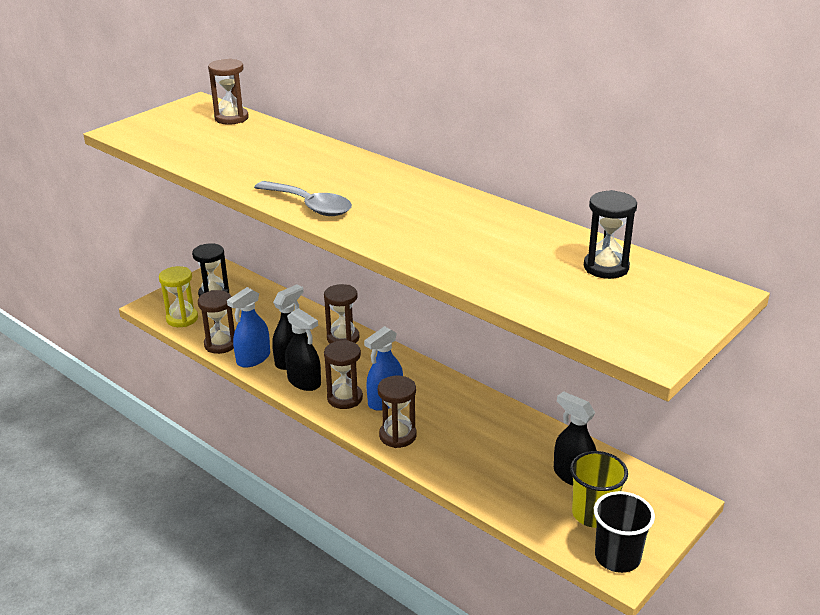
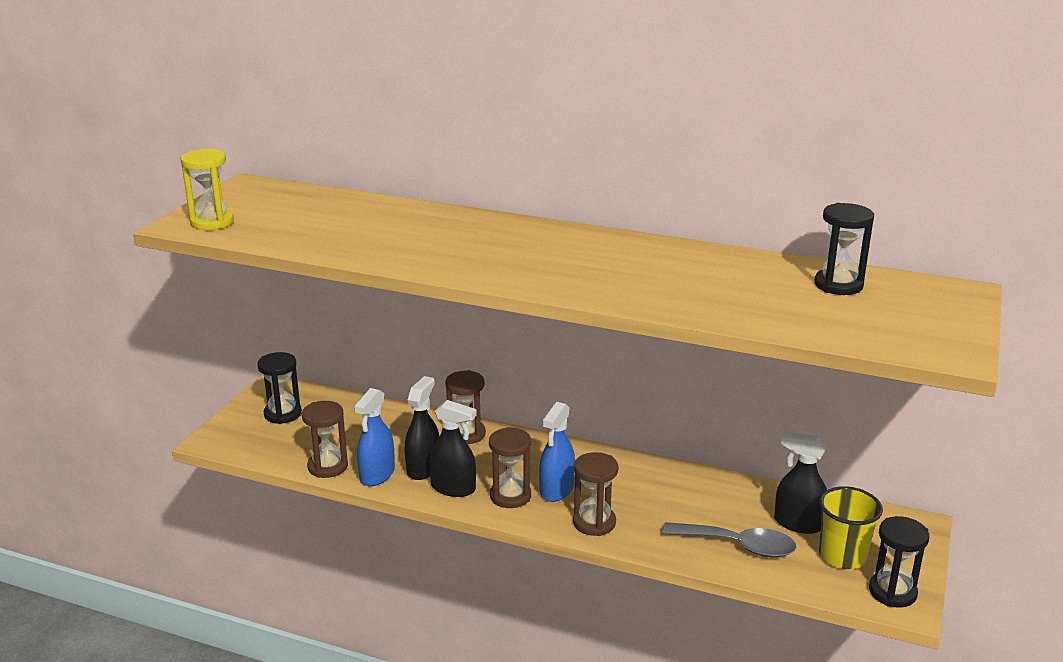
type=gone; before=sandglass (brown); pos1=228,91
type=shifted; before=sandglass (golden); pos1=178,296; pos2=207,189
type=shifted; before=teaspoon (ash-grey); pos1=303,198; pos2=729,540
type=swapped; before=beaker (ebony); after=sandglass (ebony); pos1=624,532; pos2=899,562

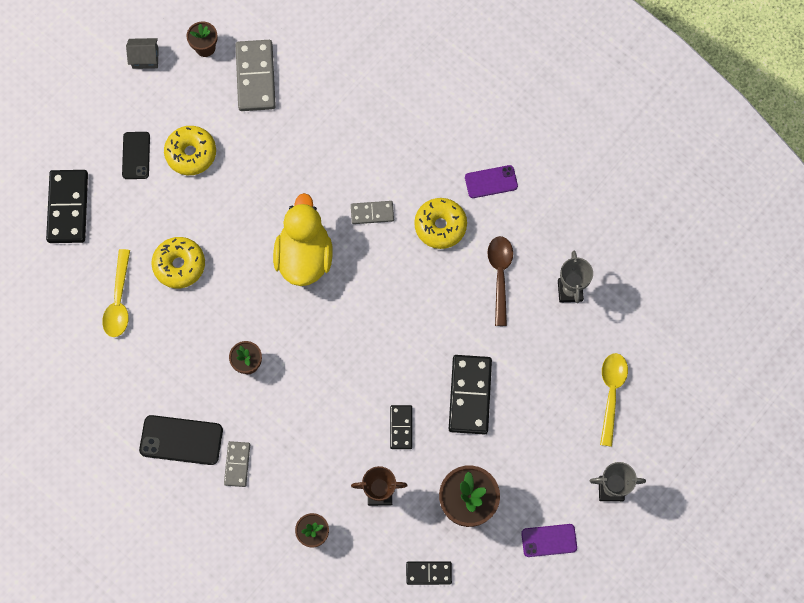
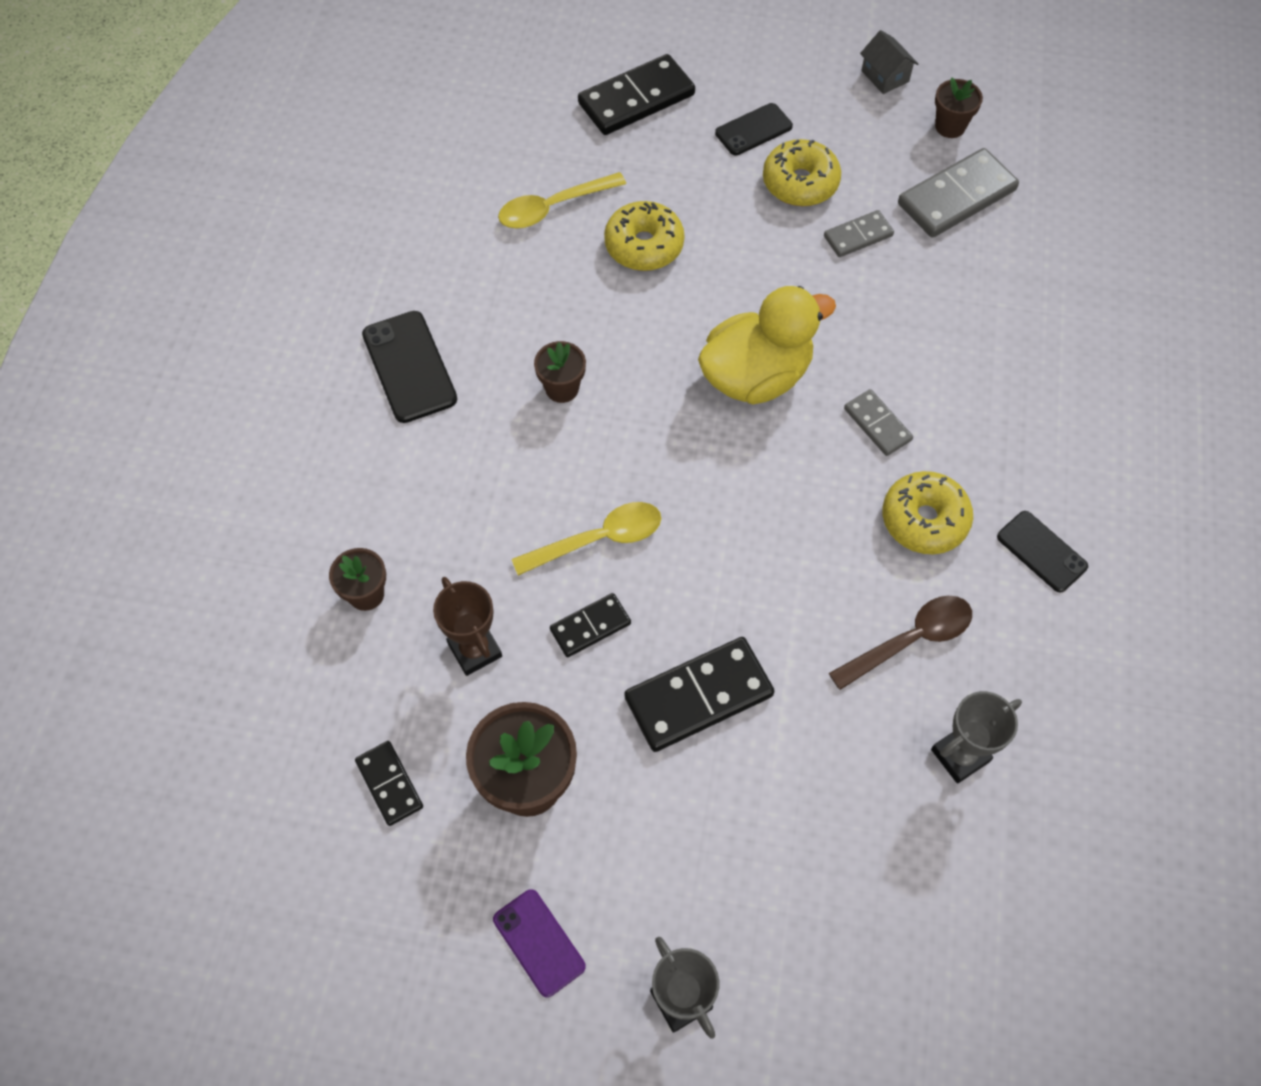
type=shifted; before=domino (ash-grey); pos1=237,464; pos2=859,233
type=shifted; before=teaspoon (golden); pos1=614,400; pos2=586,539
type=repainted; before=mobile phone (royal purple); after=mobile phone (ebony); pos1=491,181; pos2=1042,552

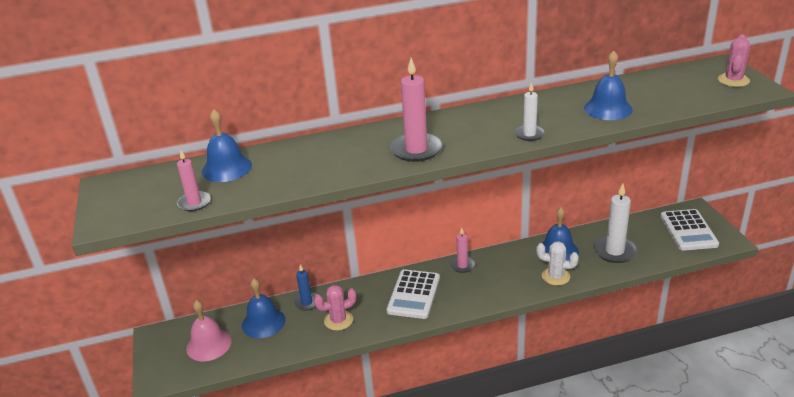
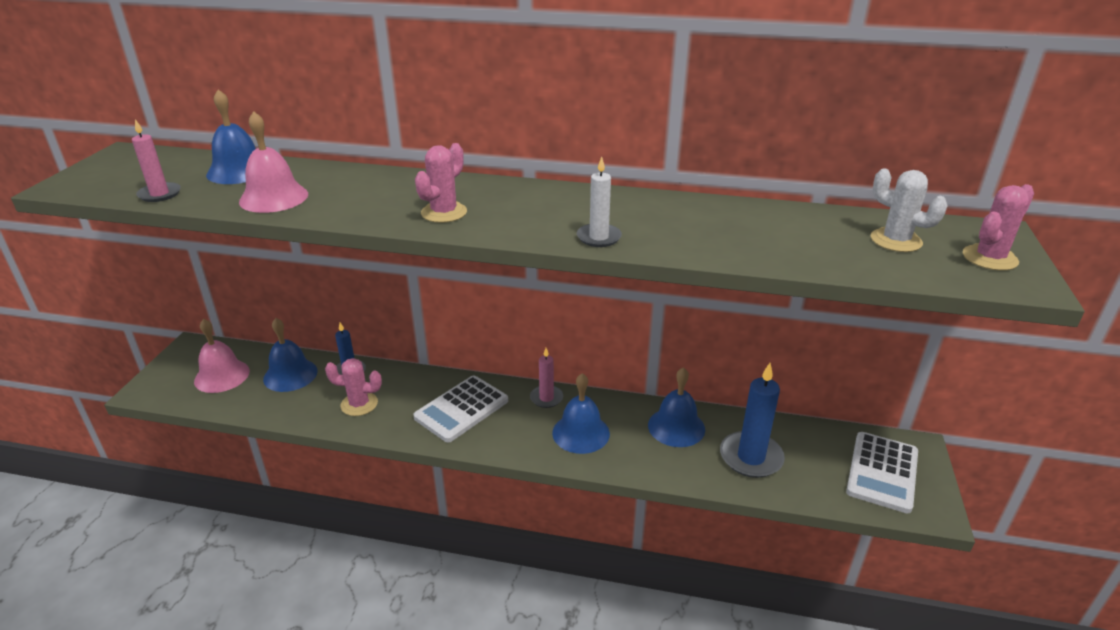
type=new; after=hand bell (rosy); pos2=273,162
type=shifted; before=prickly plant (pure white); pos1=557,263; pos2=909,210
type=shifted; before=hand bell (cobalt); pos1=608,85; pos2=581,413
type=swapped; before=wax candle (rosy); after=prickly plant (rosy); pos1=416,110; pos2=441,183
type=repainted; before=wax candle (pure white); after=wax candle (cobalt); pos1=615,223; pos2=752,420

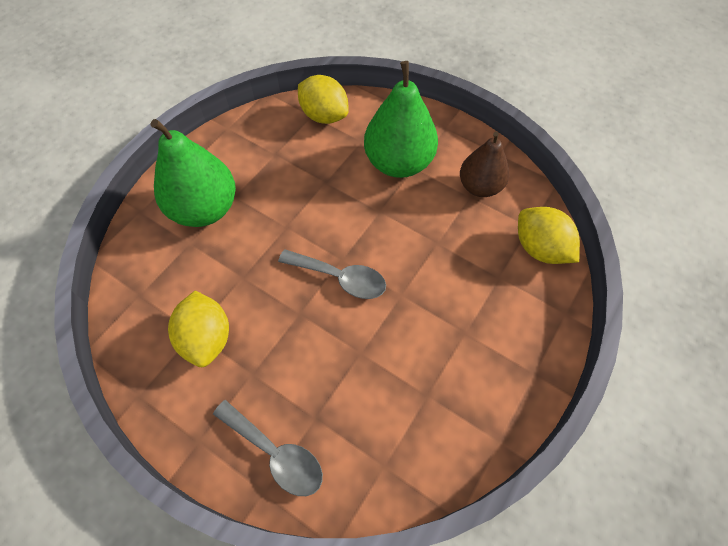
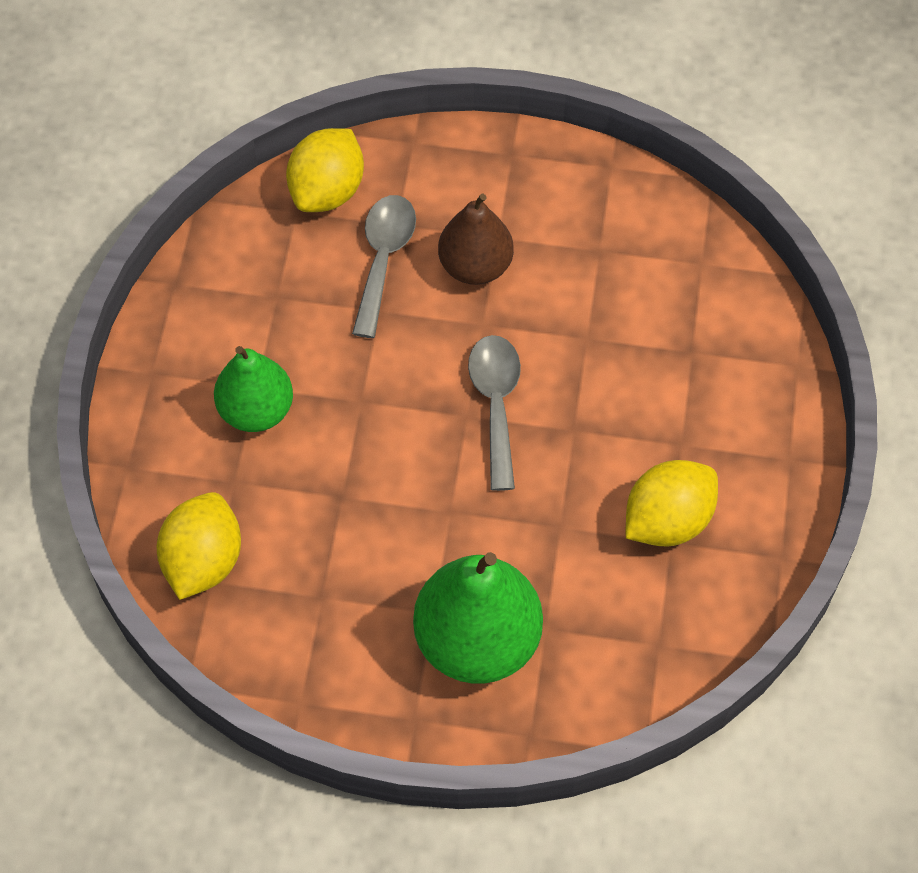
type=shifted; before=teaspoon (ash-grey); pos1=268,448; pos2=384,266
type=shifted; before=pear fruit (brown); pos1=484,164; pos2=476,239
type=scaled; before=pear fruit (green); pos1=401,119; pos2=253,389; scale=0.65

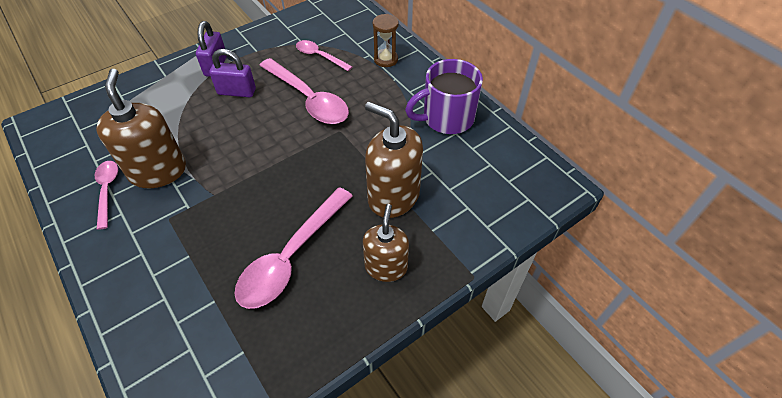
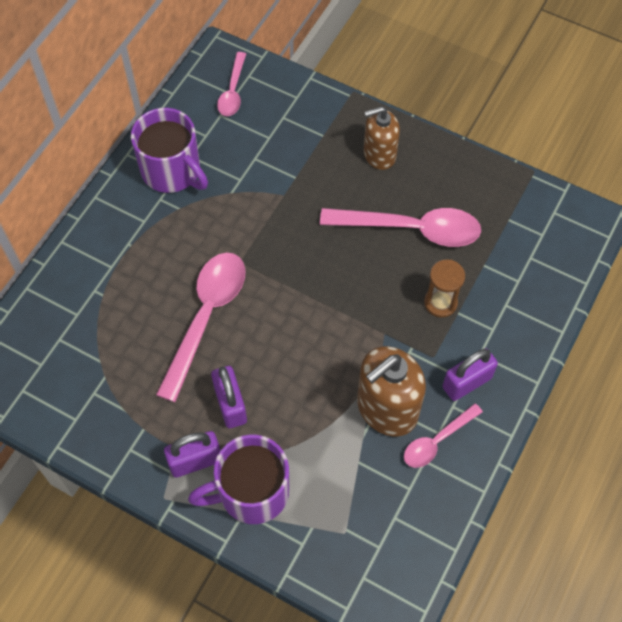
type=gone; before=soap pump (brown); pos1=394,160
type=new; after=coffee mug (royal purple); pos2=238,479
type=new; after=small lock (royal purple); pos2=470,374
type=shifted; before=teaspoon (rosy); pos1=324,55; pos2=231,84
type=shifted; before=sandglass (brown); pos1=386,40; pos2=444,288

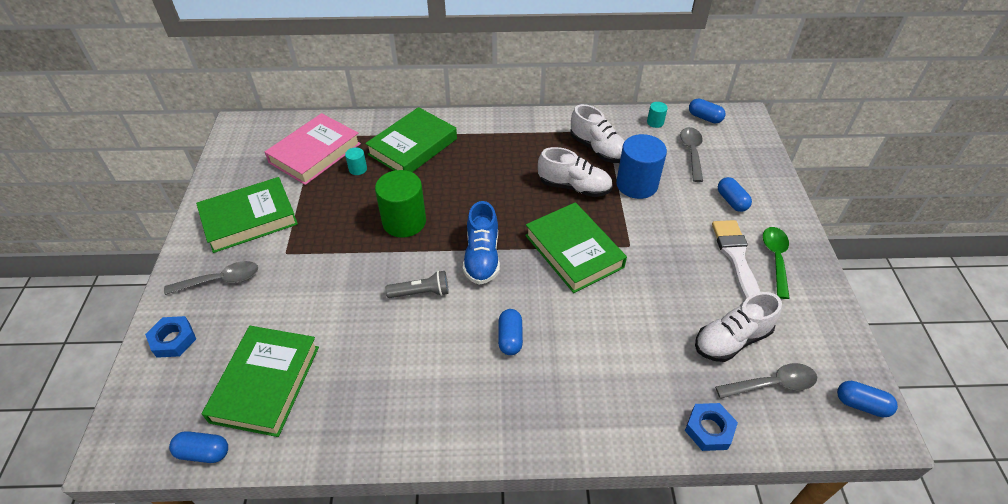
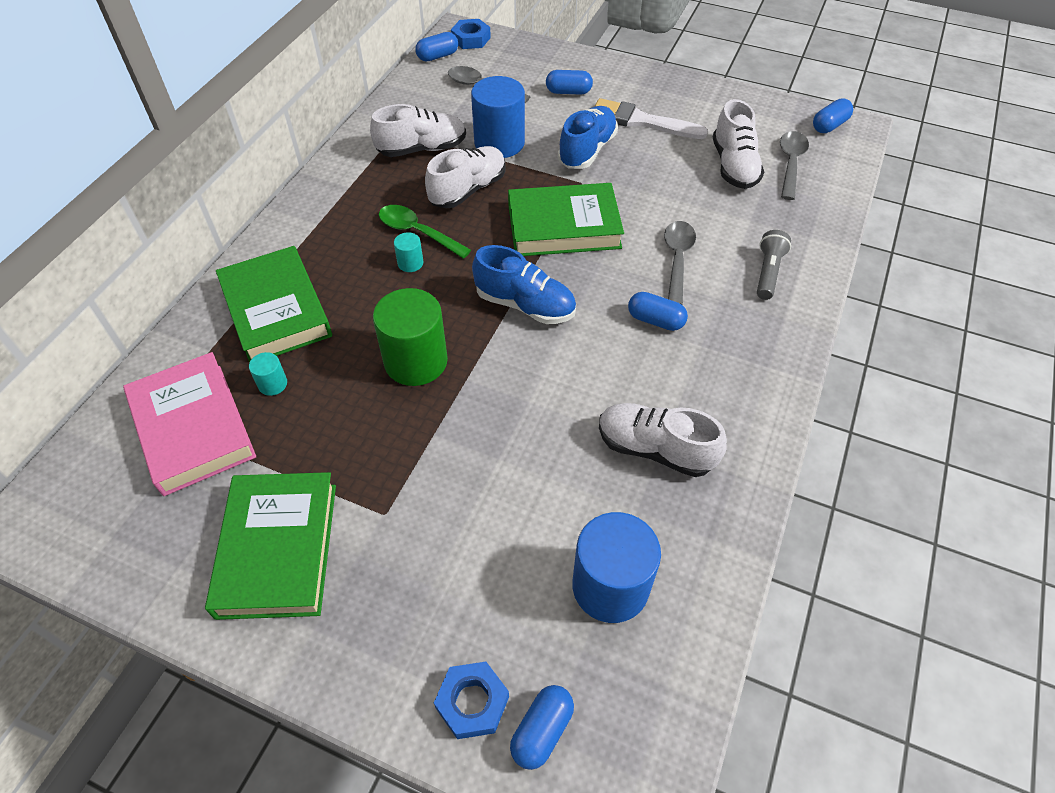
type=new; after=shoe (cobalt); pos2=588,137
type=new; after=shoe (pure white); pos2=663,440
type=shifted; before=teaspoon (ash-grey); pos1=211,278; pos2=680,263
type=shifted; before=pill (cobalt); pos1=198,447; pos2=542,727
type=shifted; before=pocket torch (ash-grey); pos1=417,284; pos2=774,265
type=shifted; before=cylinder (turquoise); pos1=657,115; pos2=408,252
type=shifted; before=nut (cobalt); pos1=711,427; pos2=471,34
type=shifted; before=teaspoon (green); pos1=776,263; pos2=425,232
type=swapped; before=book (green); after=cylinder (cobalt); pos1=260,381; pos2=616,567

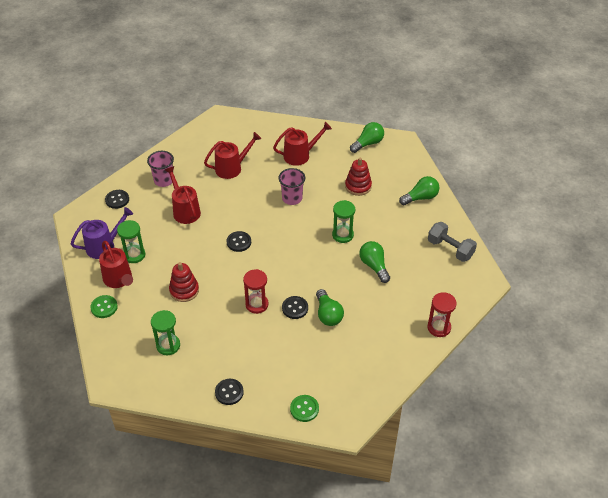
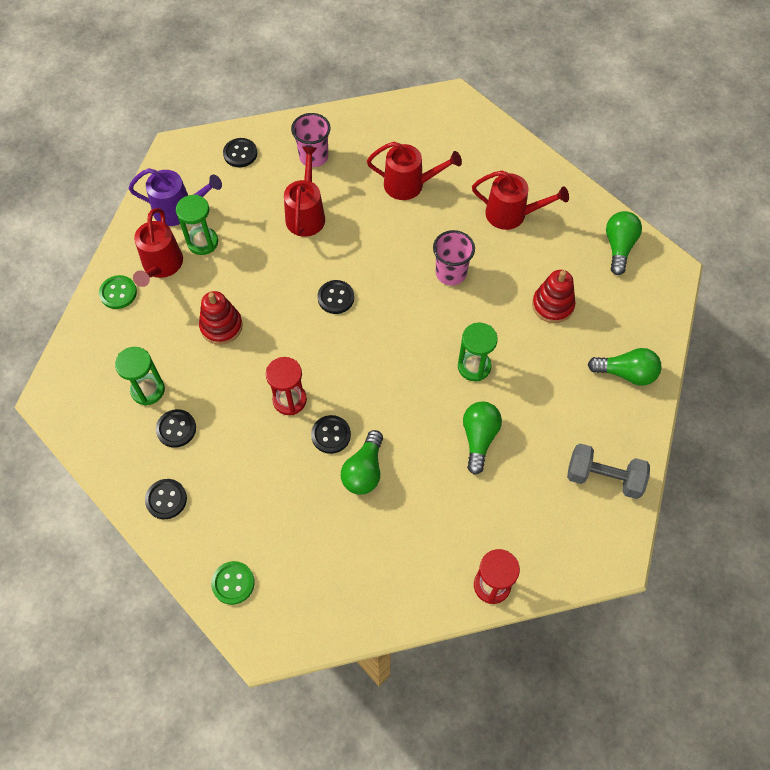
type=new; after=button (ebony); pos2=176,428
type=rotated; before=lightbulb (green); pos1=367,137; pos2=624,243; turn=-75
type=rotated; before=dumbbell (ash-grey); pos1=452,242; pos2=608,471; turn=-60

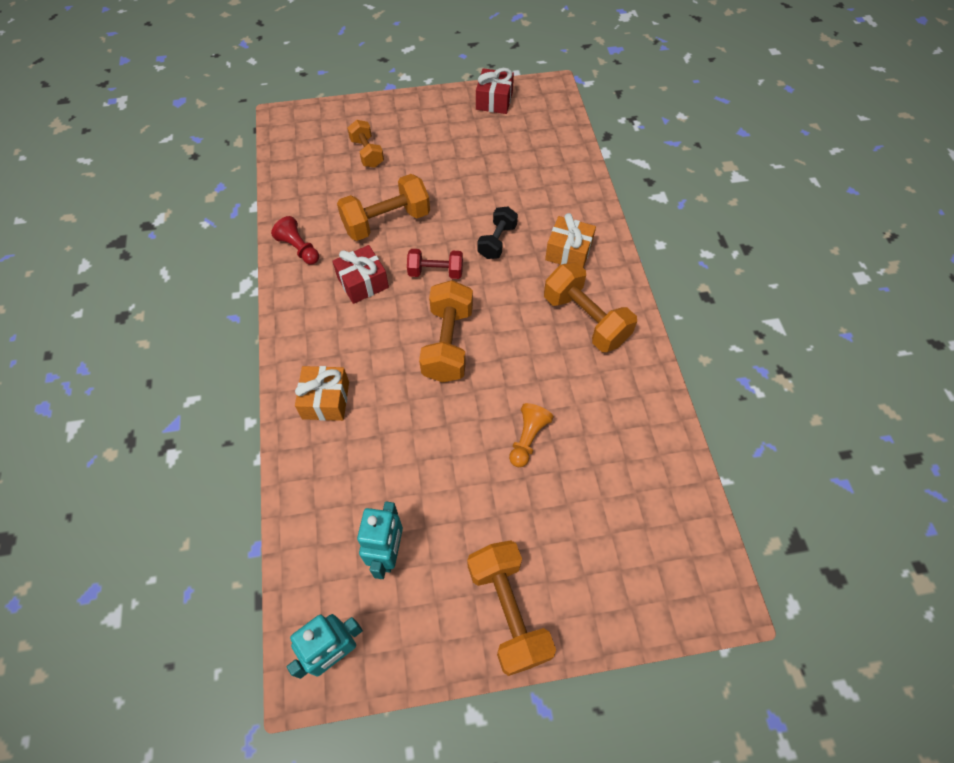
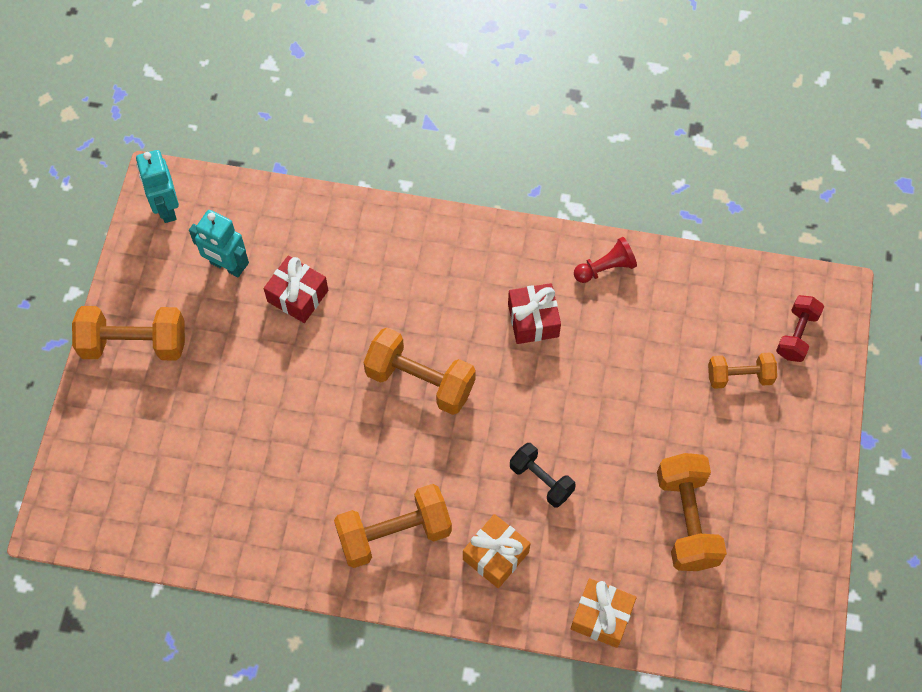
type=gone; before=chess pawn (orange); pos1=531,435
type=shifted; before=gift (orange); pos1=322,393; pos2=604,613
type=shifted; before=dumbbell (orange); pos1=383,207; pos2=692,512
type=shifted; before=dumbbell (crimson); pos1=435,264; pos2=800,328
type=shifted; before=gift (crimson); pos1=495,91; pos2=296,289

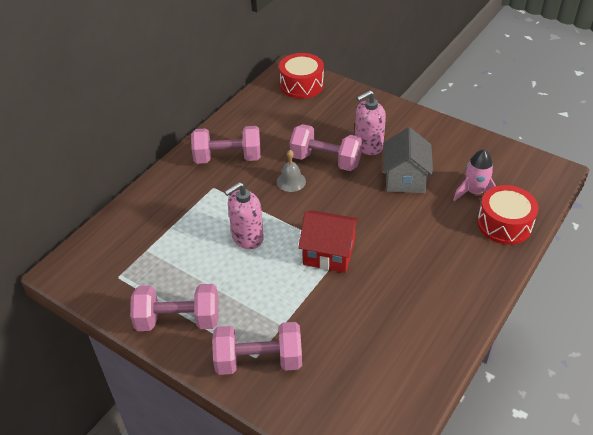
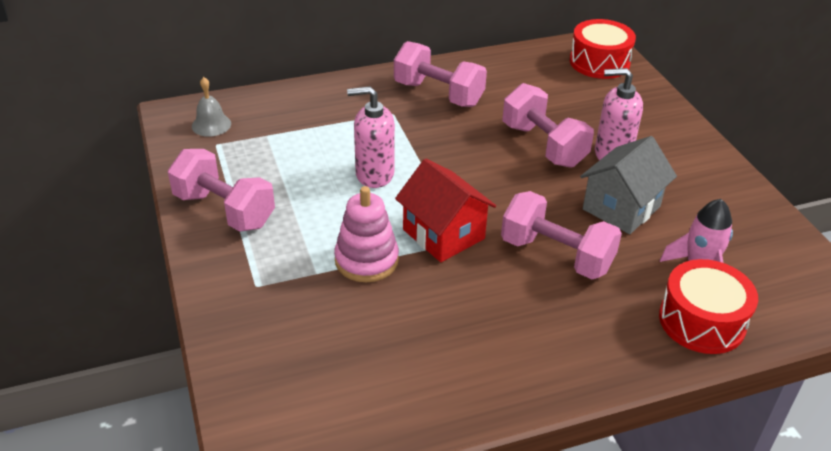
type=new; after=ring stacker (rosy); pos2=366,234
type=shifted; before=dumbbell (rosy); pos1=257,348; pos2=561,235
type=shifted; before=hand bell (ash-grey); pos1=291,171; pos2=211,107

